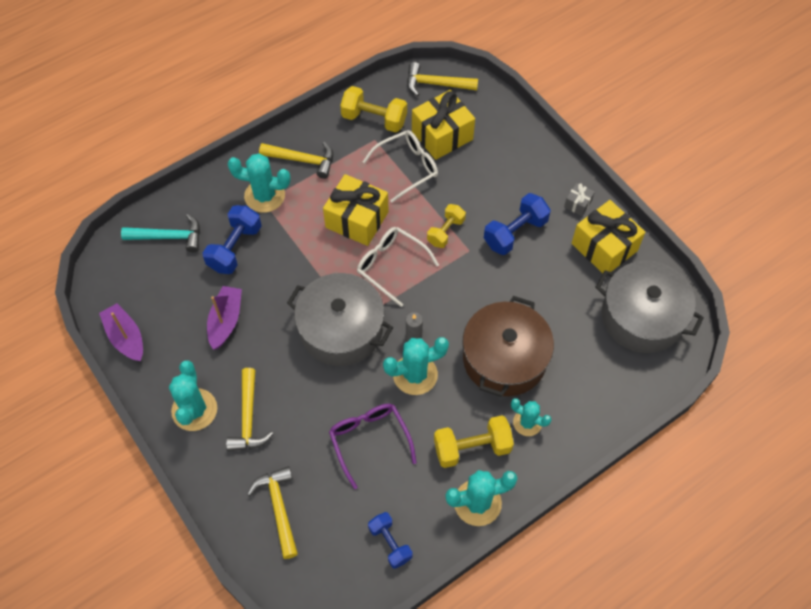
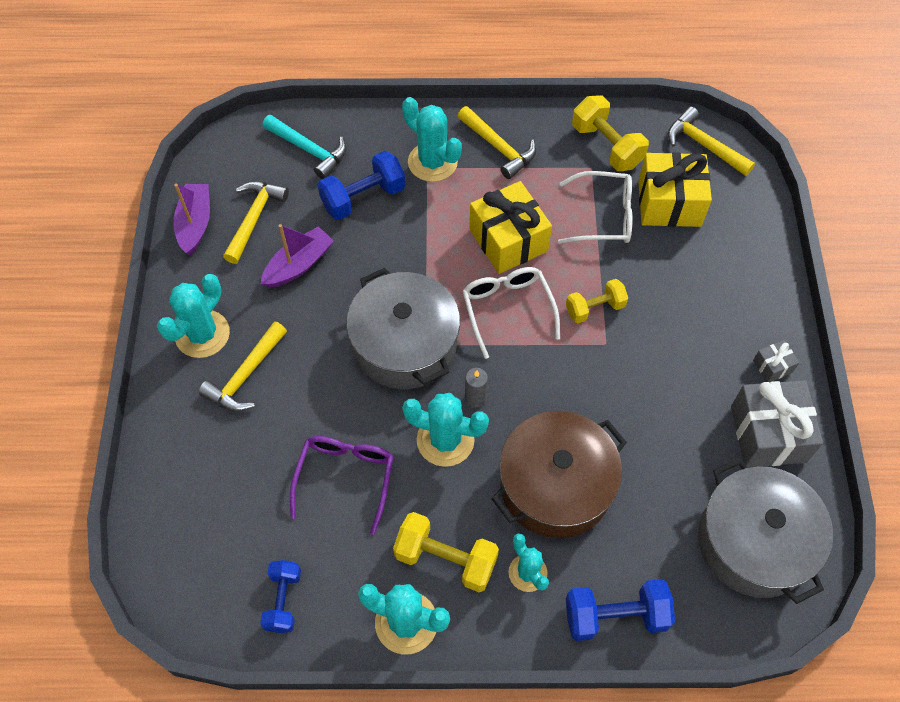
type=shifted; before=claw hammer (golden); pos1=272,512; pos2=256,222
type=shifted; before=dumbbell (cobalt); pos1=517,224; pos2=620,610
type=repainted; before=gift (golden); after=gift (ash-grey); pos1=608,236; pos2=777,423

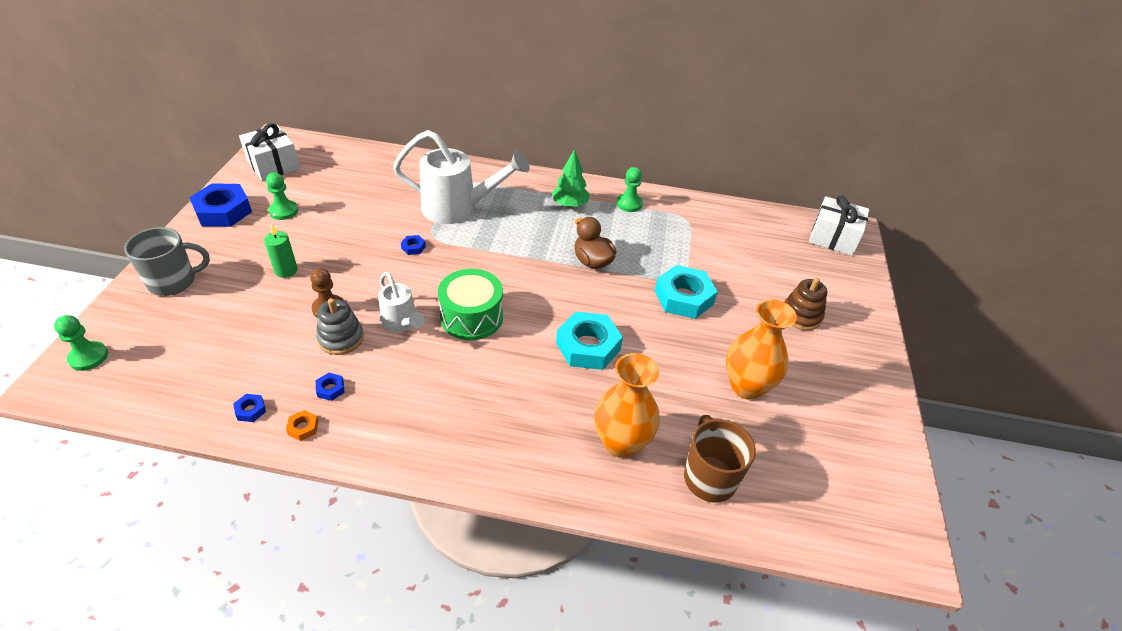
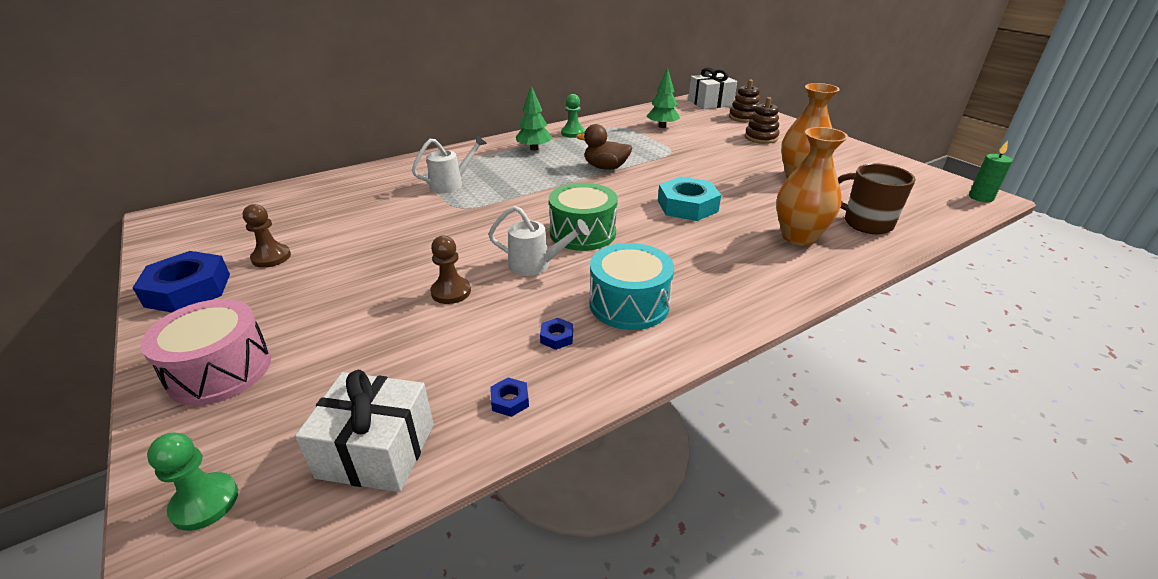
type=gone; before=nut (orange); pos1=302,425
type=gone; before=ring stacker (ash-grey); pos1=340,326
type=gone; before=nut (cobalt); pos1=413,245
type=gone; before=nut (turquoise); pos1=686,292
type=new; after=toy drum (turquoise); pos2=631,286
type=new; after=fir tree (green); pos2=663,98
type=new; after=ring stacker (brown); pos2=744,101
type=shifted; before=gift (pure white); pos1=269,152; pos2=364,431
type=shifted; before=wax candle (green); pos1=281,251; pos2=991,171
type=swapped; before=coffee mug (ash-grey); after=toy drum (rosy); pos1=167,261; pos2=205,352
type=repainted; before=chess pawn (green); after=chess pawn (brown); pos1=282,196; pos2=267,236
type=scaled; before=watering pot (pure white); pos1=461,177; pos2=449,164; scale=0.55

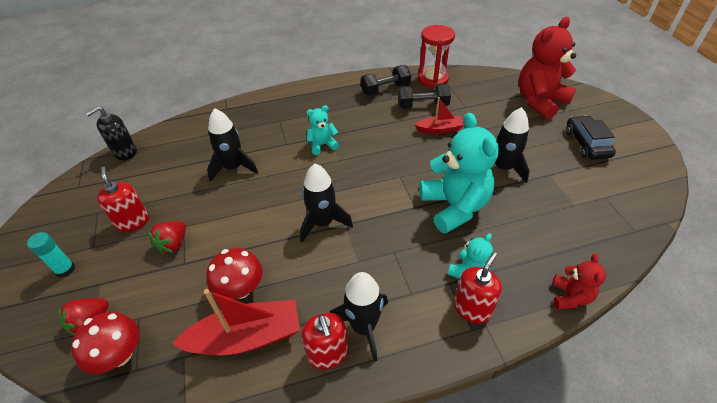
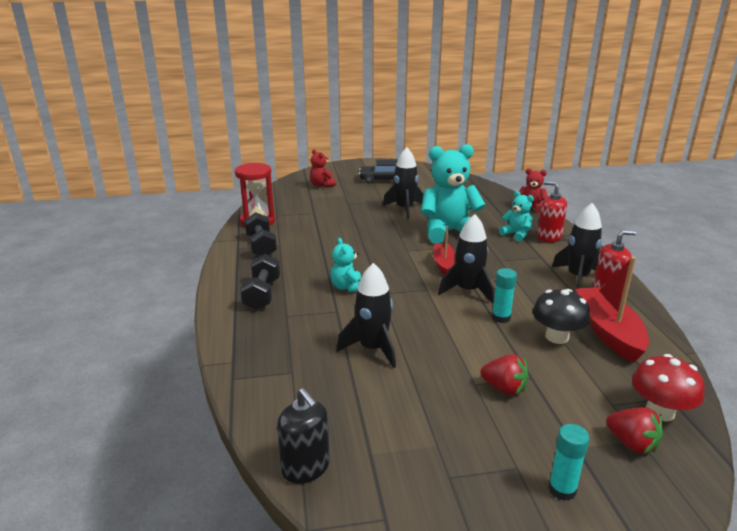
type=gone; before=soap pump (crimson); pos1=123,199
type=new; after=glue stick (turquoise); pos2=504,295
type=shifted; before=dumbbell (ebony); pos1=424,96; pos2=260,282
type=shifted; before=toy boat (crimson); pos1=439,115; pos2=444,250
type=repainted; before=fungus (crimson); after=fungus (ebony); pos1=234,273; pos2=561,316
type=scaled; before=teddy bear (crimson); pos1=547,68; pos2=323,168; scale=0.5

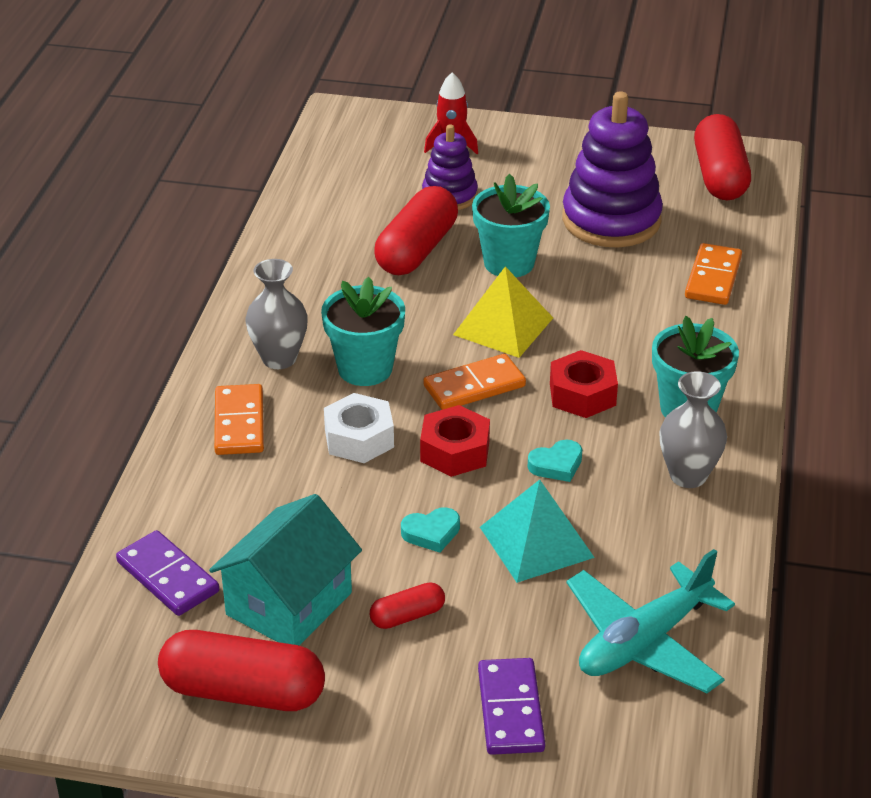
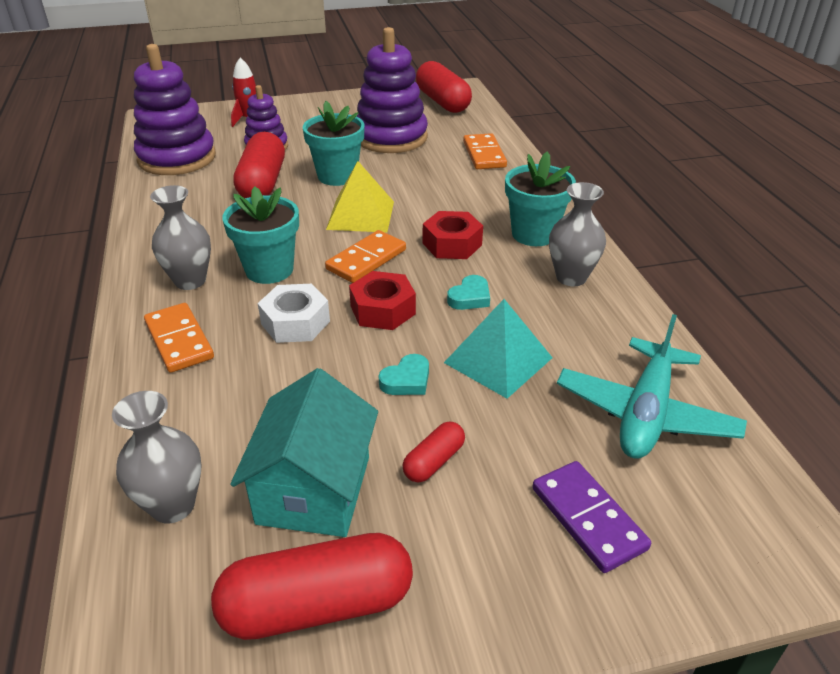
type=new; after=ring stacker (royal purple); pos2=175,109
type=swapped; before=domino (royal purple); after=flower vase (ash-grey); pos1=167,573; pos2=156,457

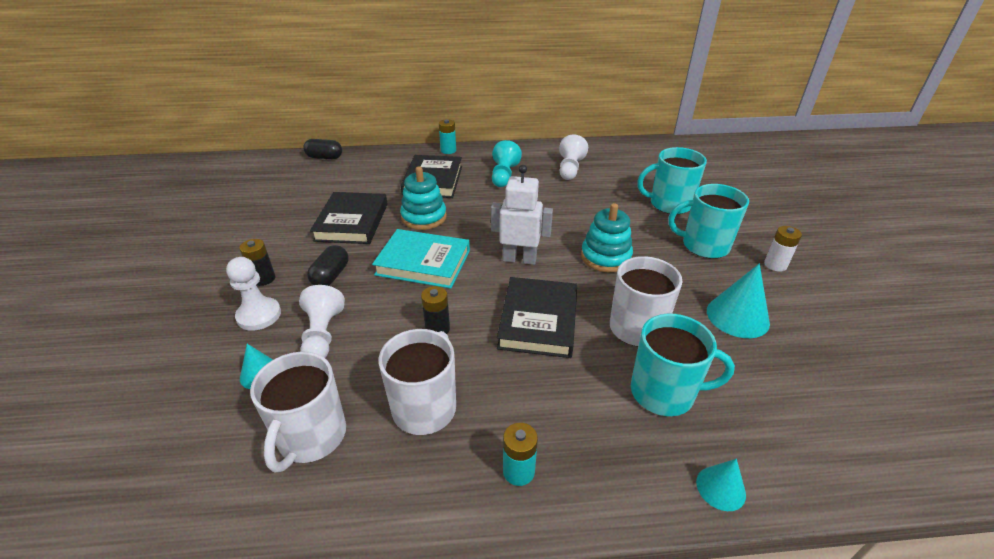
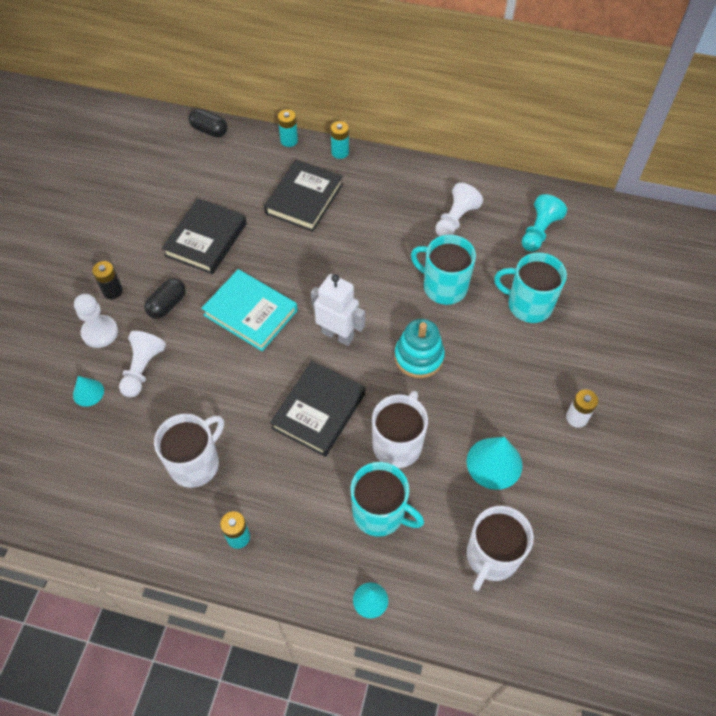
type=gone; before=ring stacker (turquoise); pos1=423,198
type=gone; before=AA battery (ebony); pos1=435,310
type=new; after=AA battery (turquoise); pos2=288,128
type=shifted; before=coffee mug (pure white); pos1=298,411; pos2=500,548
type=shifted; before=chess pawn (turquoise); pos1=507,163; pos2=544,223
type=shifted; before=coffee mug (turquoise); pos1=709,221; pos2=443,270

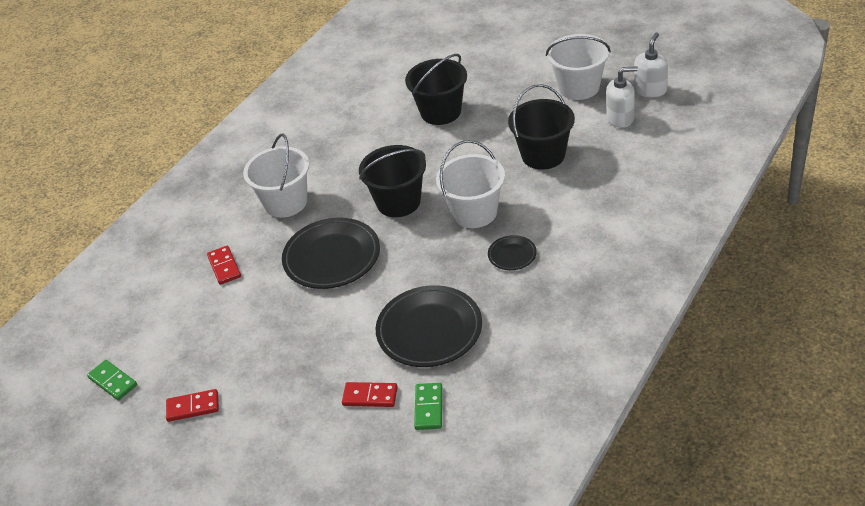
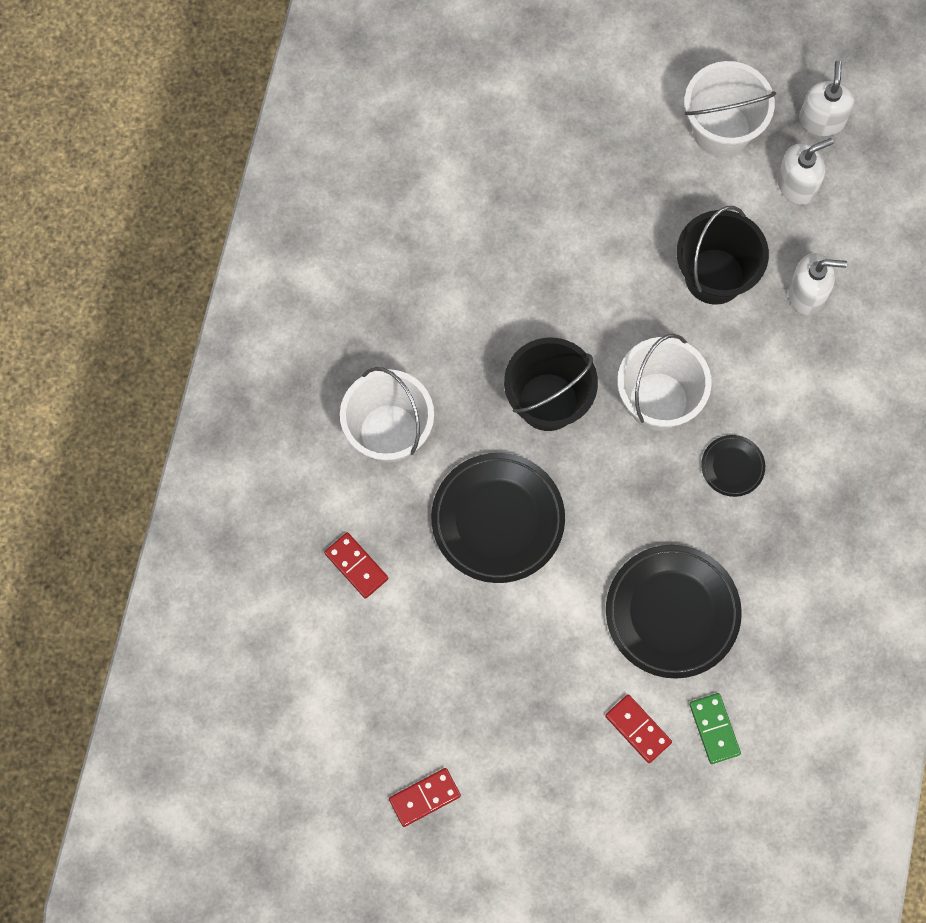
type=gone; before=domino (green); pos1=112,380
type=gone; before=sand bucket (ebony); pos1=436,89
type=new; after=soap pump (pure white); pos2=817,284
type=rotated; before=domino (crimson); pos1=370,394; pos2=638,729; turn=60

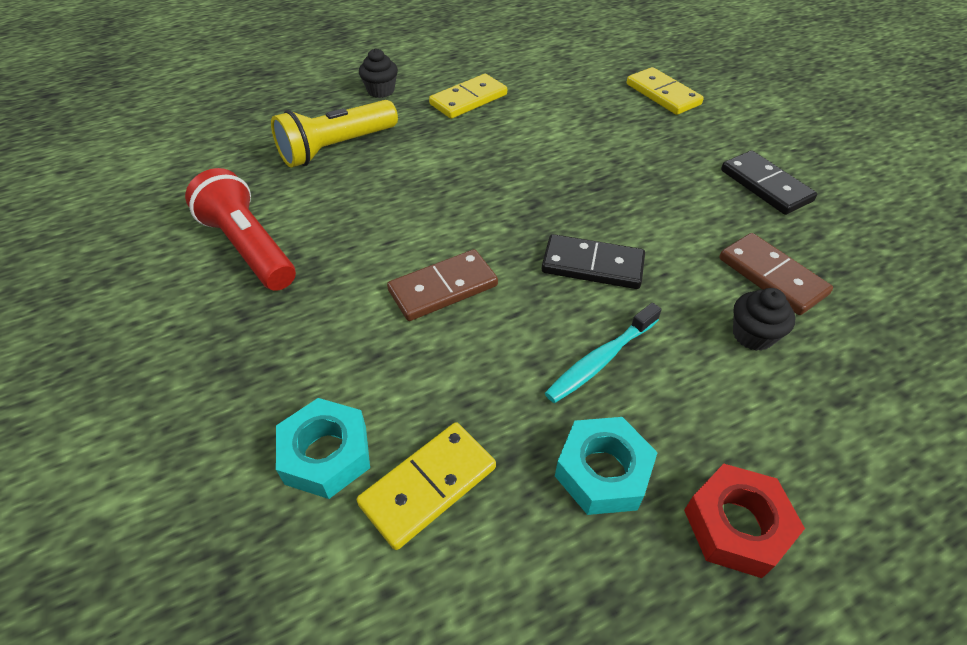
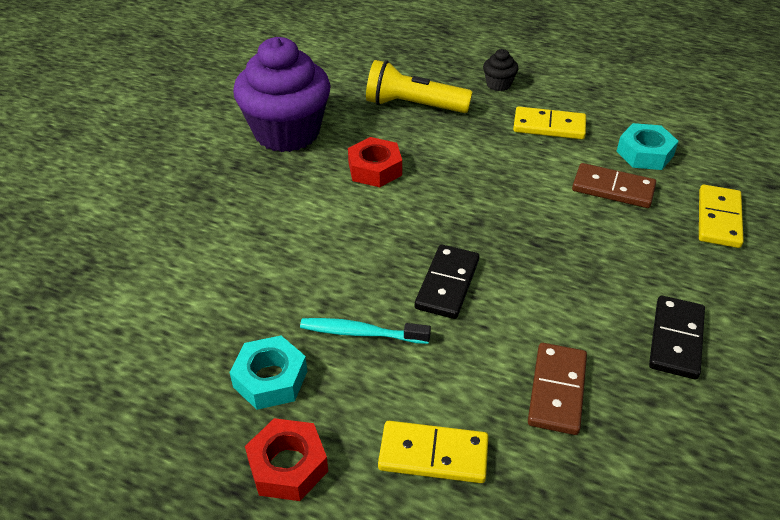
type=gone; before=muffin (ebony); pos1=764,319
type=new; after=nut (crimson); pos2=375,162
type=shifted; before=nut (turquoise); pos1=323,448; pos2=647,146
type=shifted; before=domino (golden); pos1=426,486; pos2=433,452
type=shifted; before=domino (brown); pos1=442,285; pos2=614,185
type=swapped; before=pocket torch (crimson); after=muffin (royal purple); pos1=240,229; pos2=282,94
type=rotated; before=domino (ebony); pos1=593,261; pos2=447,282; turn=45

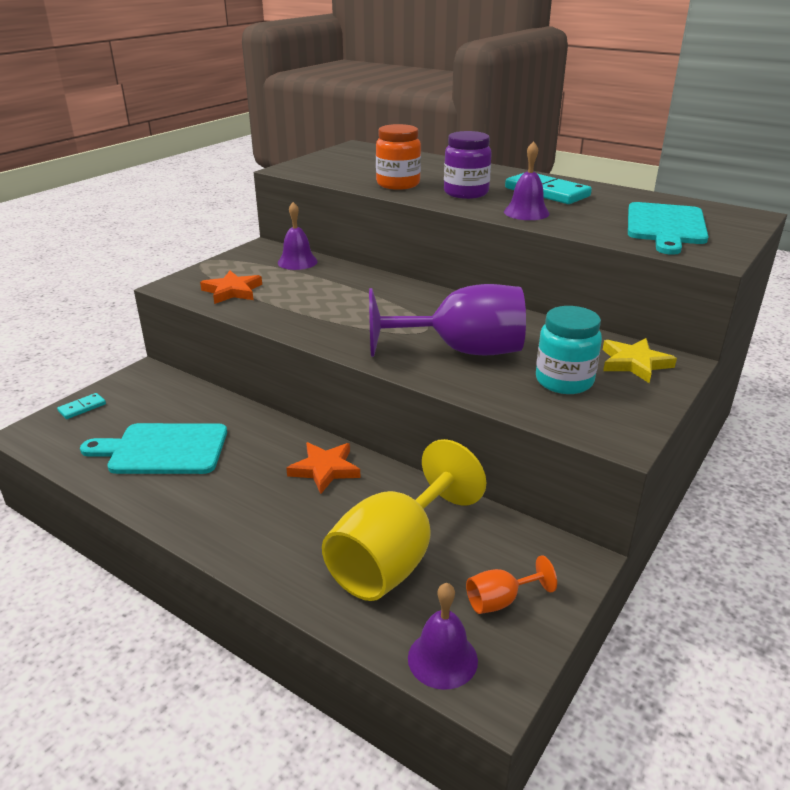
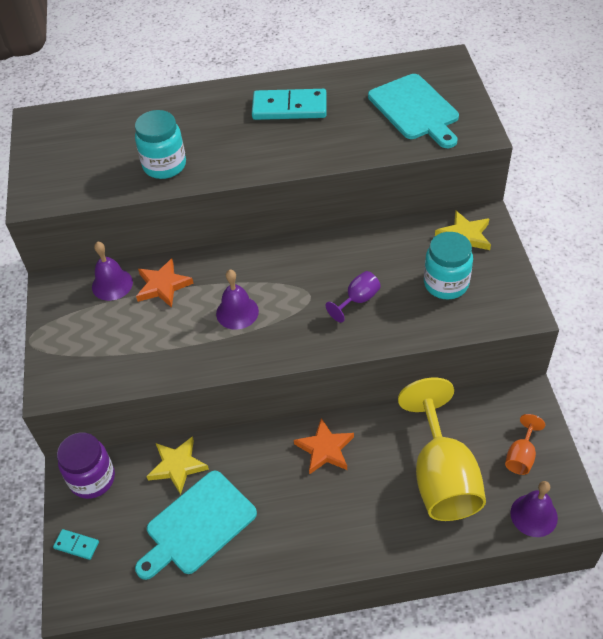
type=new; after=star shape (golden); pos2=177,465
type=shifted; before=star shape (orange); pos1=231,287; pos2=165,283
type=shifted; before=jam jar (royal purple); pos1=468,165; pos2=86,466
type=shifted; before=hand bell (royal purple); pos1=527,180; pos2=237,300
type=repainted; before=jam jar (orange); after=jam jar (turquoise); pos1=398,157; pos2=160,144
type=rotated; before=domino (turquoise); pos1=81,406; pos2=76,544; turn=-75
type=scaled; before=wine glass (royal purple); pos1=447,320; pos2=353,297; scale=0.44

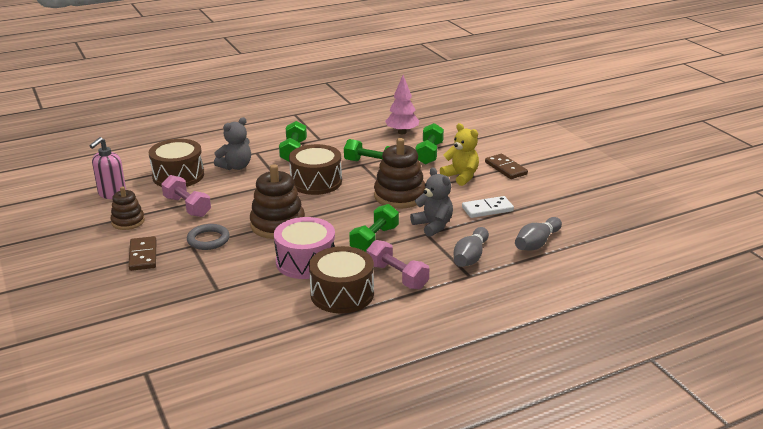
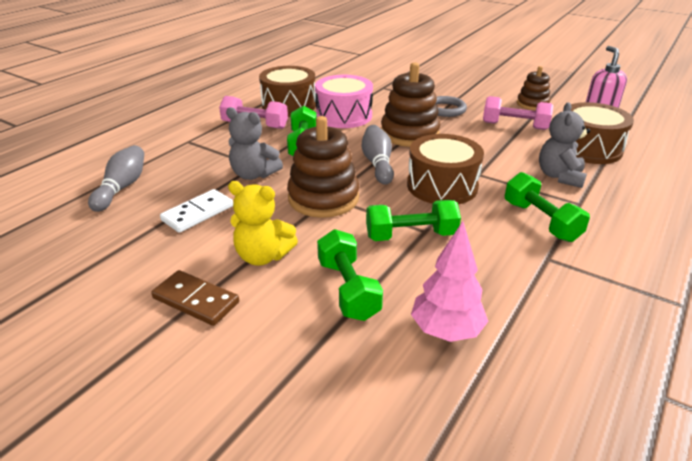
type=gone; before=domino (brown); pos1=142,253
type=shifted; before=tenpin (ash-grey); pos1=471,247; pos2=378,155

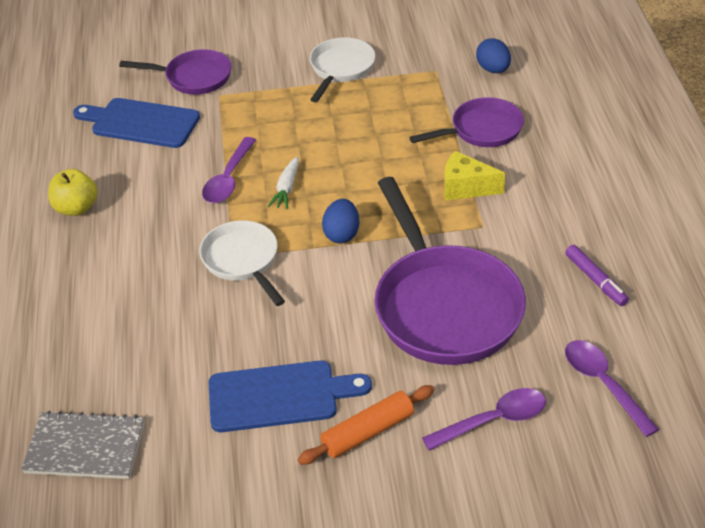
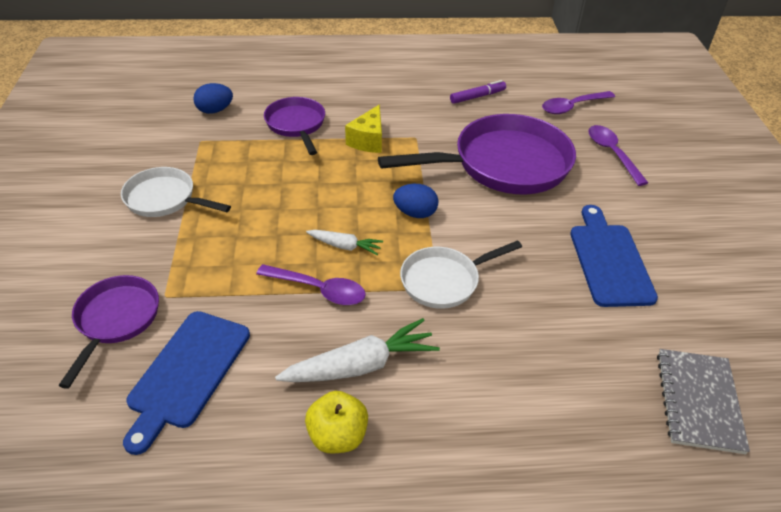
type=gone; before=dough roller (orange); pos1=366,425
type=new; after=toy carrot (pure white); pos2=357,350

